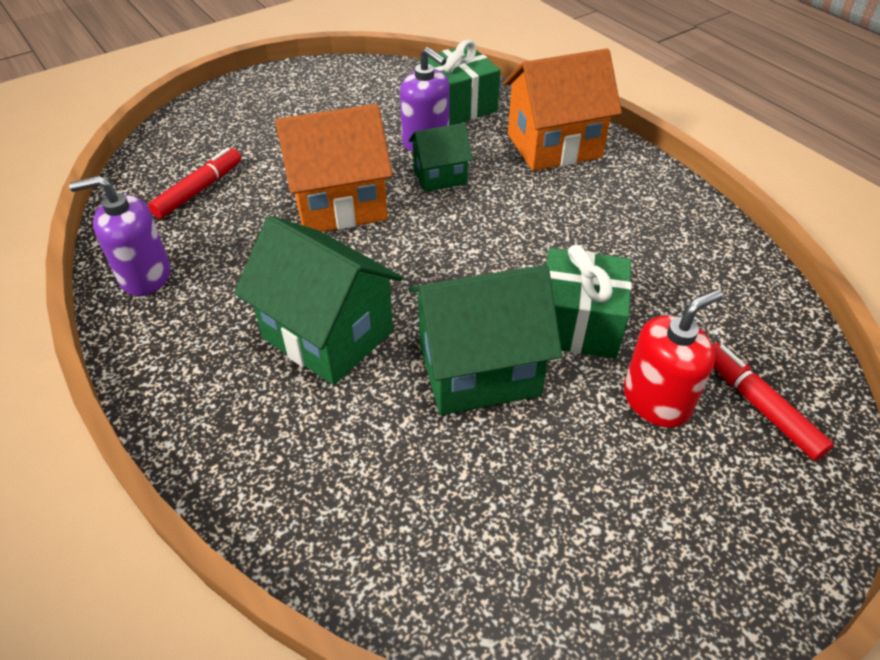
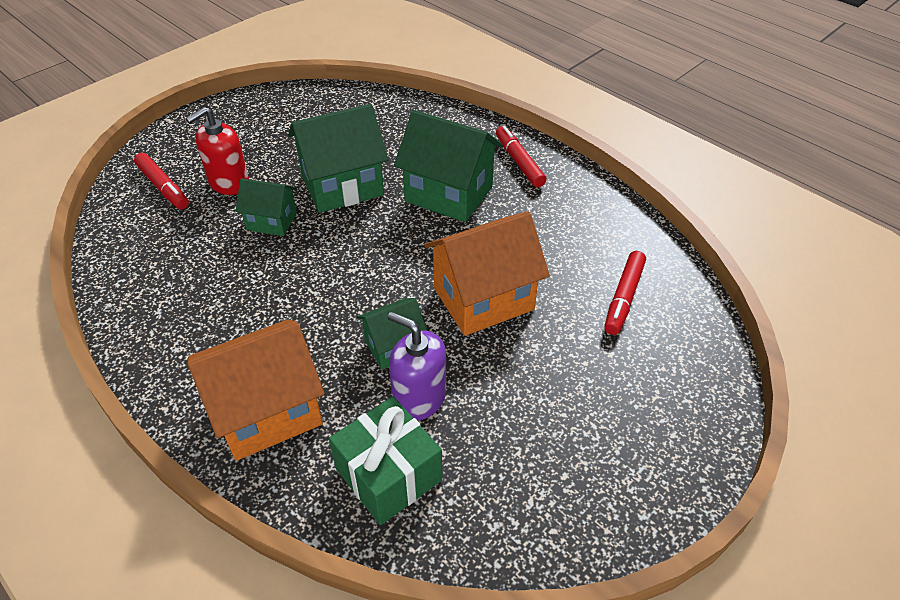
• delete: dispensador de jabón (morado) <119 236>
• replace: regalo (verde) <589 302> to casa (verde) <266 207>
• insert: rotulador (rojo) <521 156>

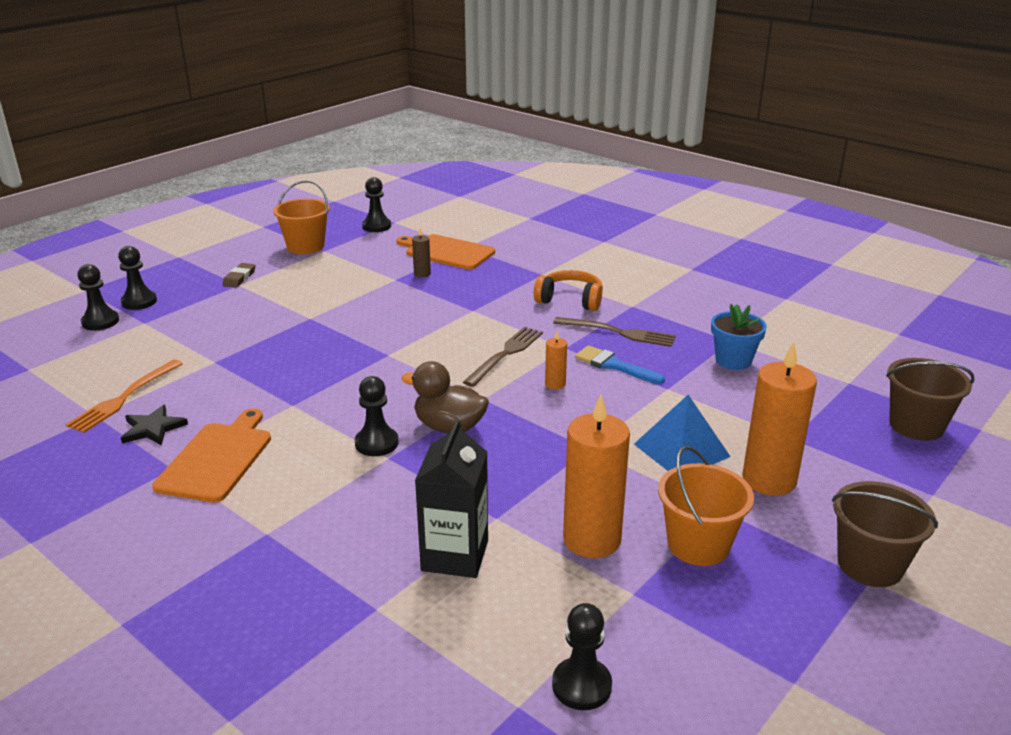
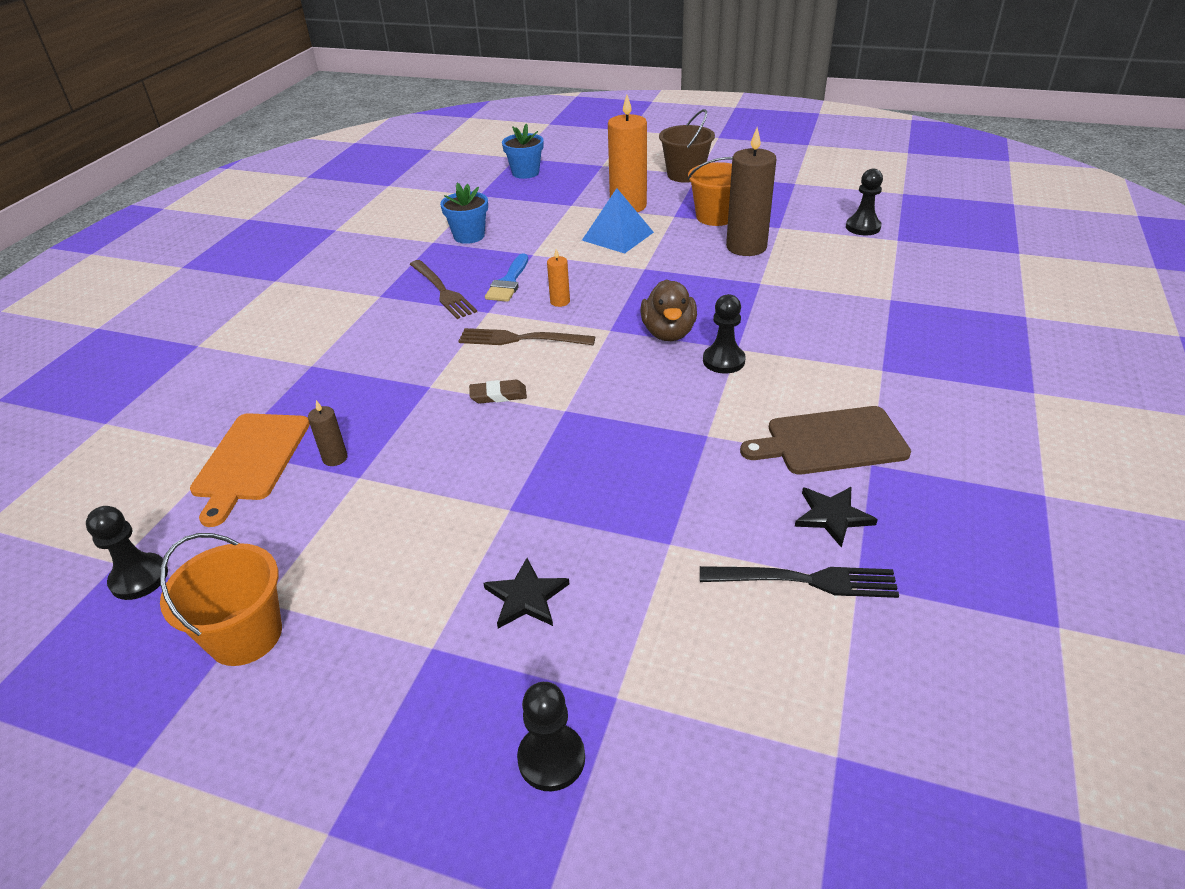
• recolor: tenedor (naranja) <124 396> to tenedor (negro) <799 582>
• delete: peón (negro) <98 297>
• recolor: tabla de cortar (naranja) <211 455> to tabla de cortar (marrón) <825 440>
• move: goma de borrar (marrón) <238 275> to <498 392>
• delete: cartón de leche (negro) <451 498>
• delete: auriculares (naranja) <568 290>
• rotate: tenedor (marrón) <614 332> = <443 289> 150 degrees clockwise
• recolor: vela (naranja) <596 476> to vela (marrón) <751 192>
• replace: balde (marrón) <930 399> to maceta (azul) <523 151>
• insert: estrella (negro) <526 593>

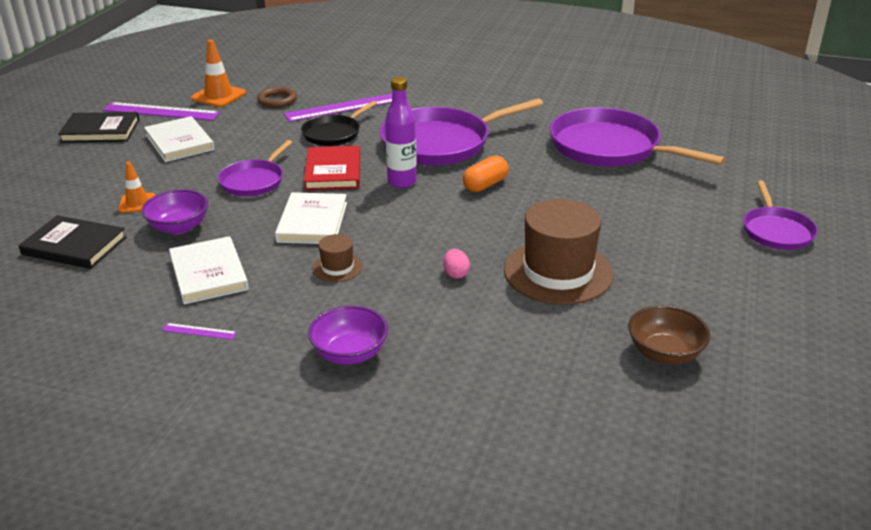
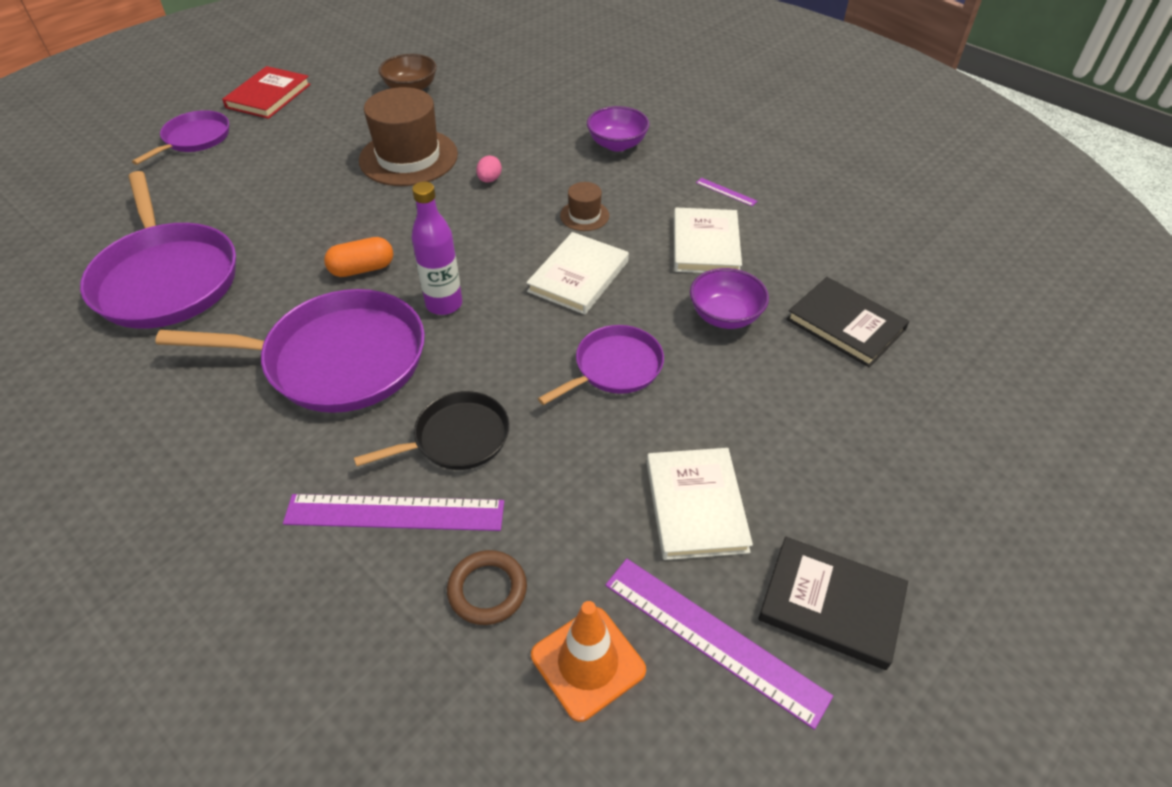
• delete: cono de tráfico (naranja) <136 187>
• move: libro (rojo) <332 168> to <266 92>

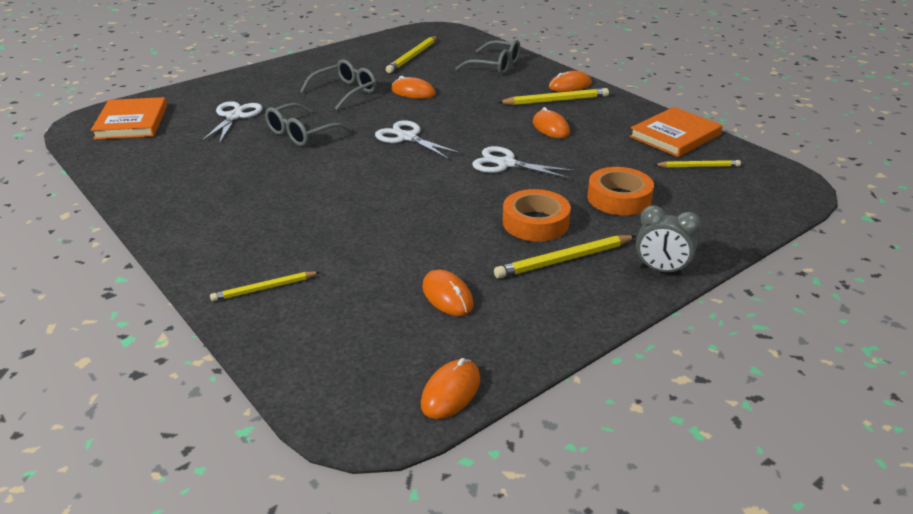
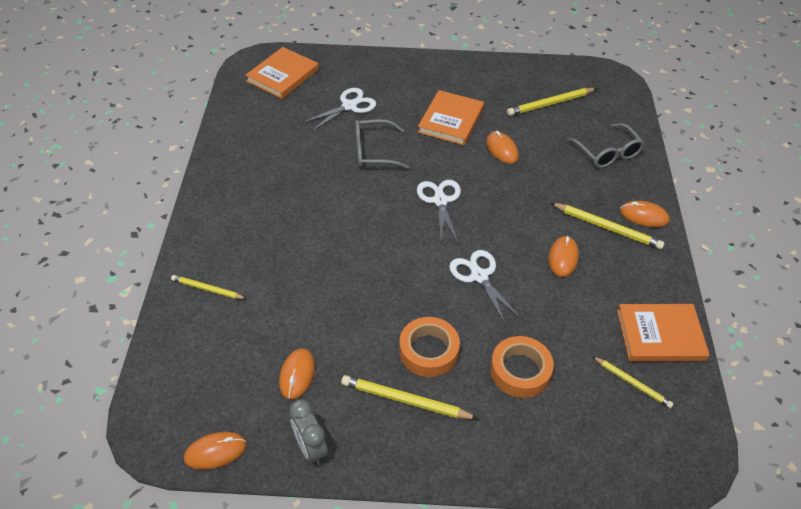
• replace: gafas (gris) <338 84> to libro (naranja) <451 117>
• move: despertador (gris) <668 240> to <308 432>

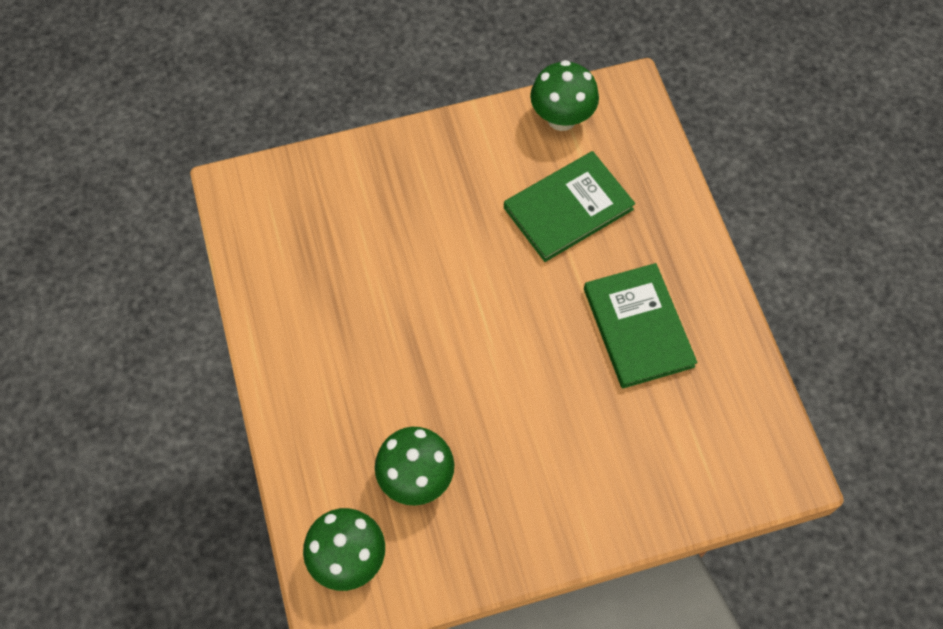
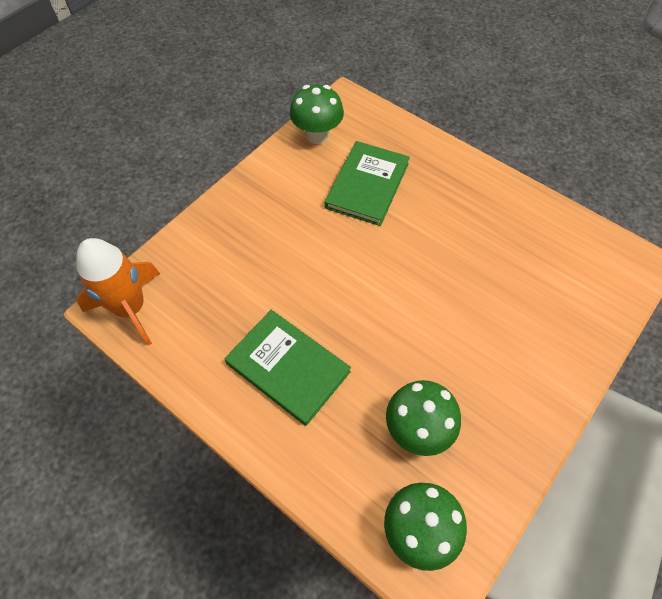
• move: libro (verde) <641 326> to <288 368>
• insert: cohete (naranja) <118 292>

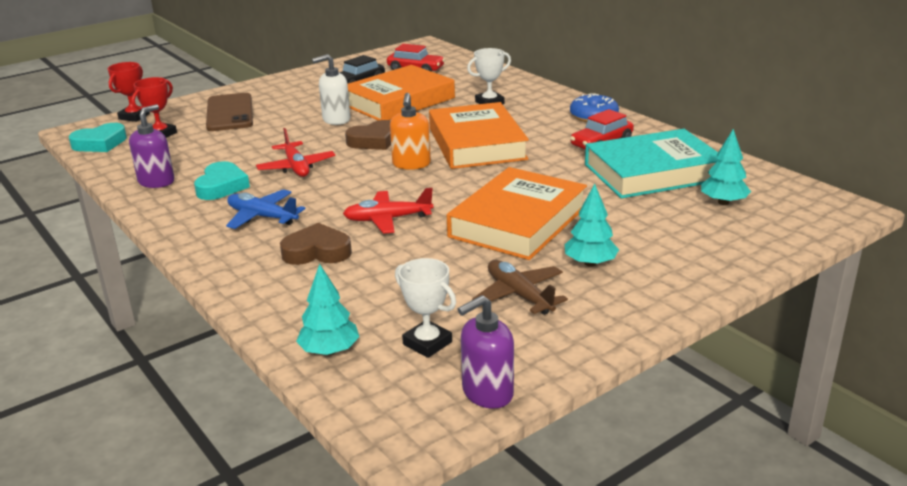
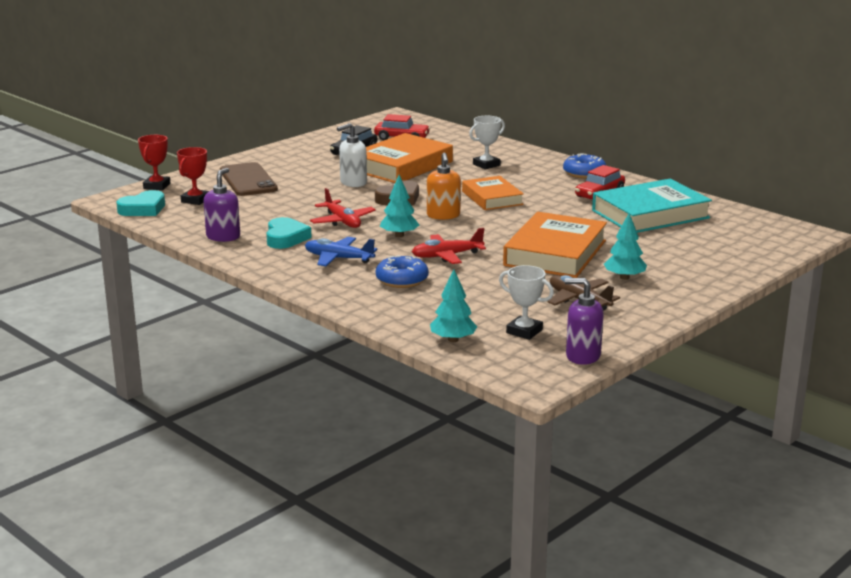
• replace: corazón (marrón) <316 244> to rosquilla (azul) <402 271>
• resize: libro (naranja) <479 135> = <493 193> x0.62
• rotate: dispensador de jabón (morado) <486 352> = <584 321> 60 degrees clockwise
• move: árbol (turquesa) <726 167> to <399 206>

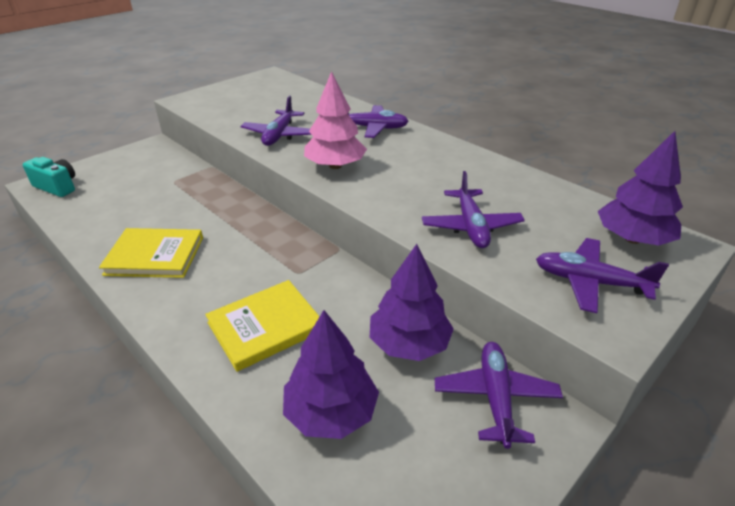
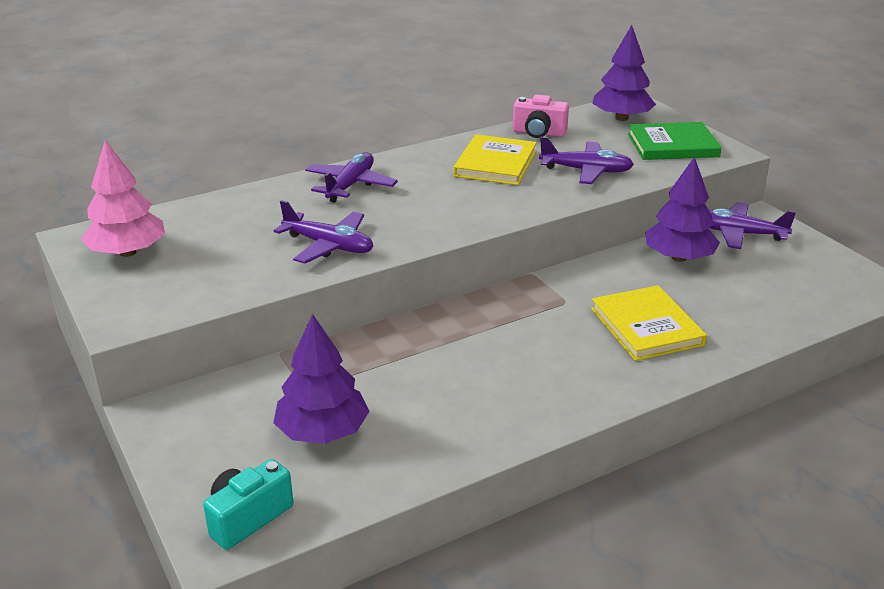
• move: libro (amarillo) <151 253> to <495 159>
• move: árbol (morado) <331 374> to <321 379>
• move: árbol (rosa) <335 120> to <123 198>
• replace: avión (morado) <602 275> to libro (verde) <675 141>
• insert: cámara (rosa) <541 116>

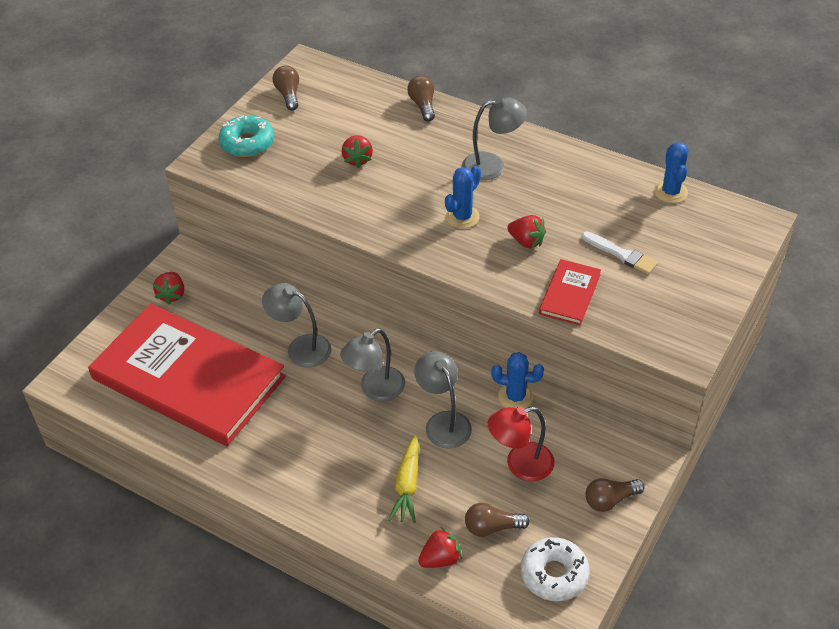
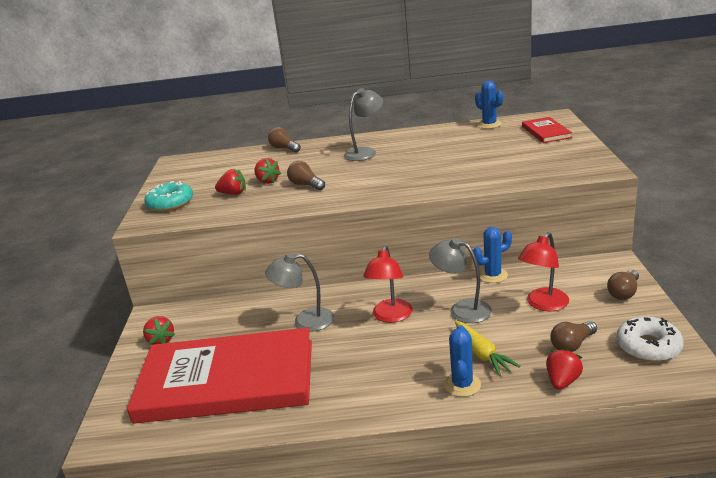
• move: bombilla (marrón) <285 88> to <306 175>
• recolor: lámpara (gris) <372 364> to lámpara (rojo) <388 284>
• move: cactus (azul) <463 197> to <462 361>
• move: fresa (rojo) <526 232> to <230 181>
• move: libro (rojo) <570 292> to <547 130>
• delete: pincel (blanco) <620 253>

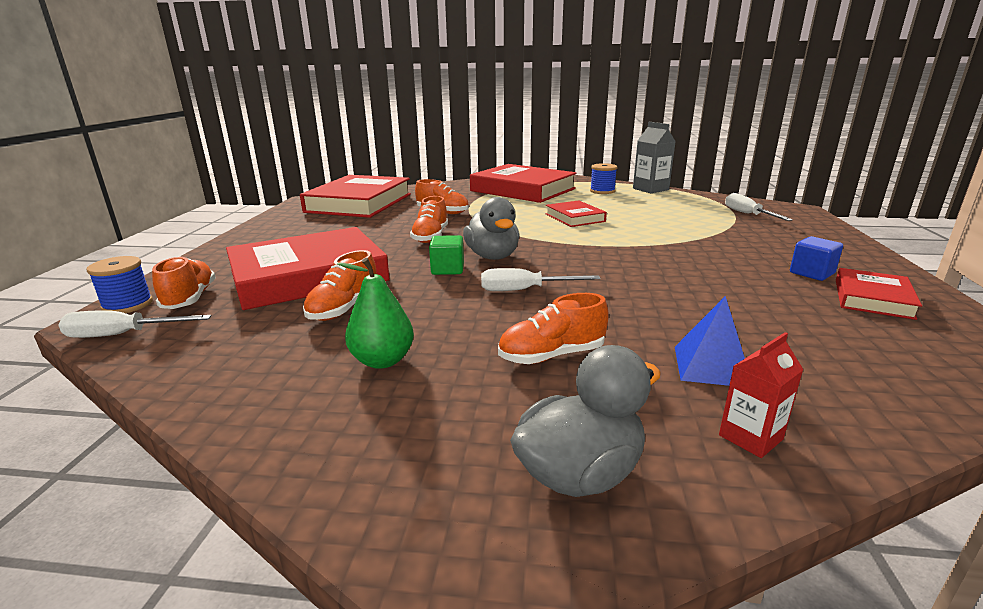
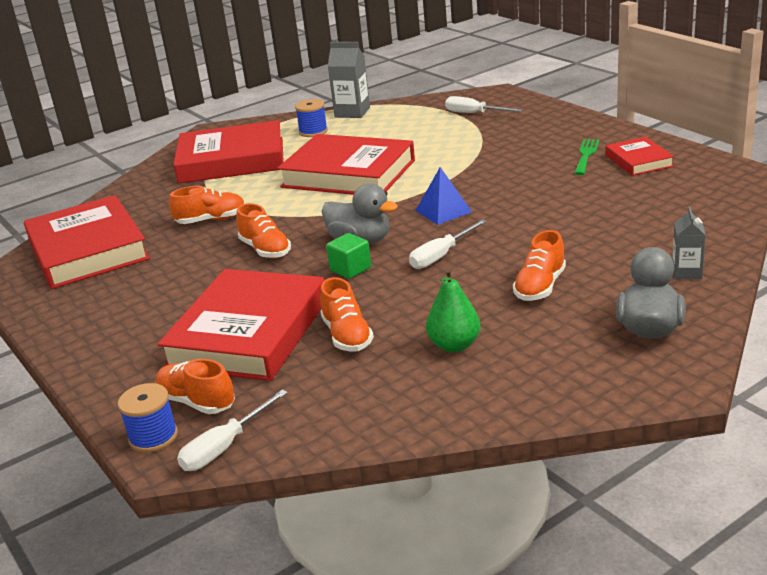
• resize: libro (rojo) <576 213> = <346 164> x2.02
• move: pirámide (azul) <710 341> to <443 196>
• recolor: cartón de leche (rojo) <761 395> to cartón de leche (gris) <689 242>
• replace: cubo (azul) <816 258> to tenedor (verde) <587 157>

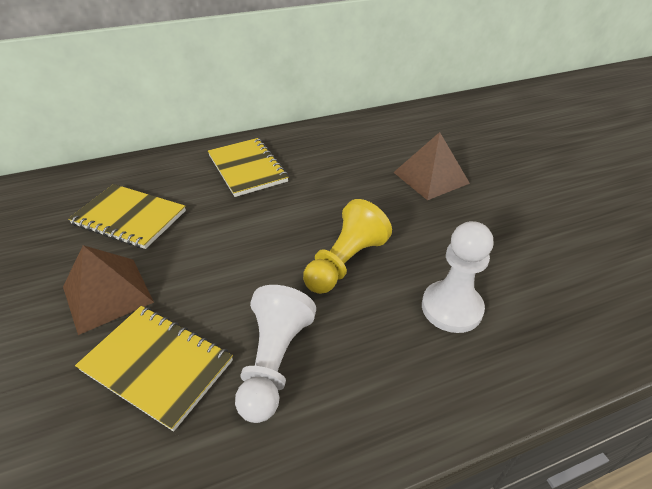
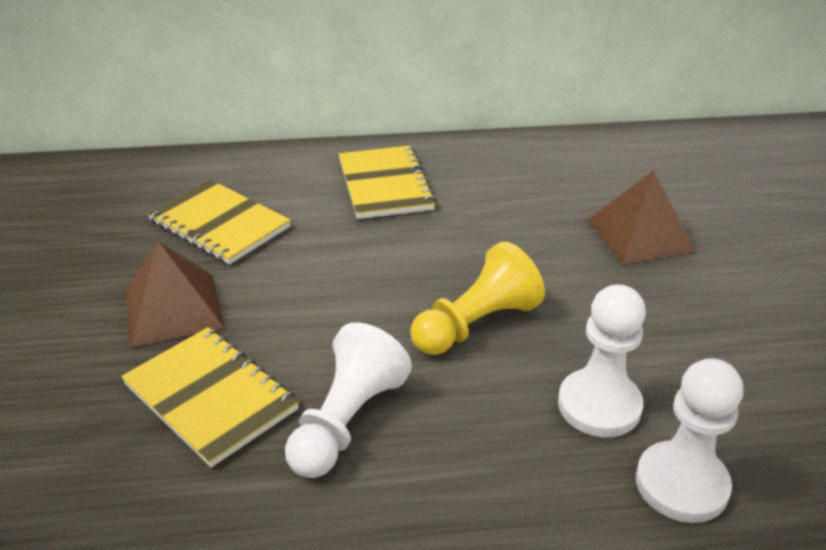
• insert: peón (blanco) <690 440>

